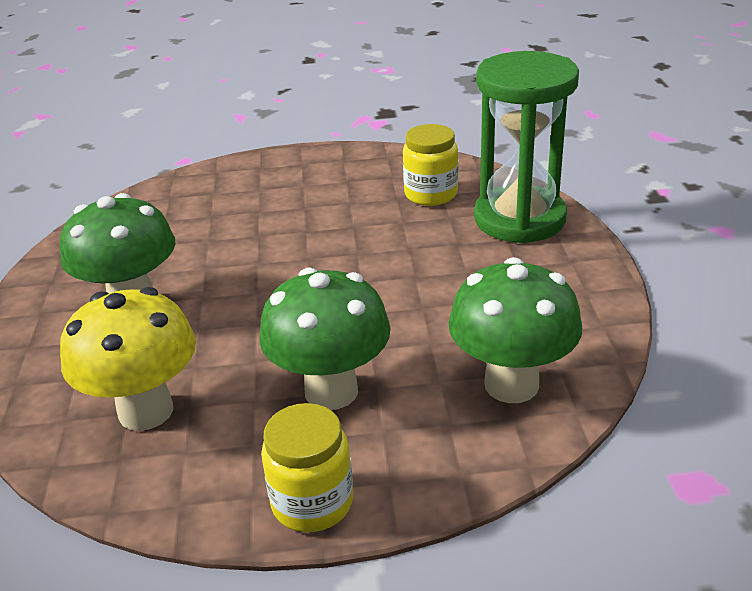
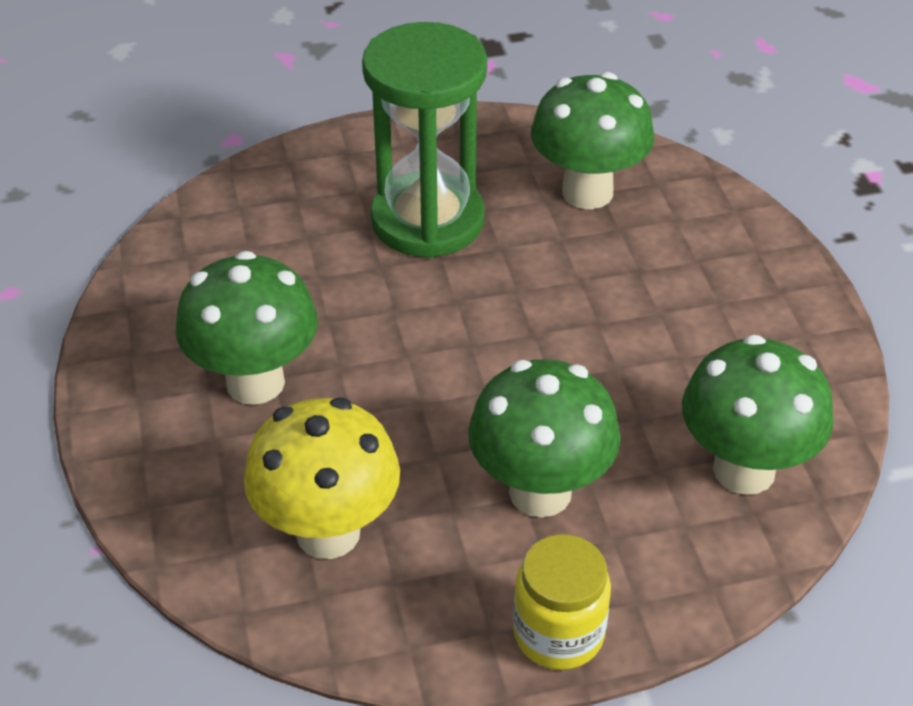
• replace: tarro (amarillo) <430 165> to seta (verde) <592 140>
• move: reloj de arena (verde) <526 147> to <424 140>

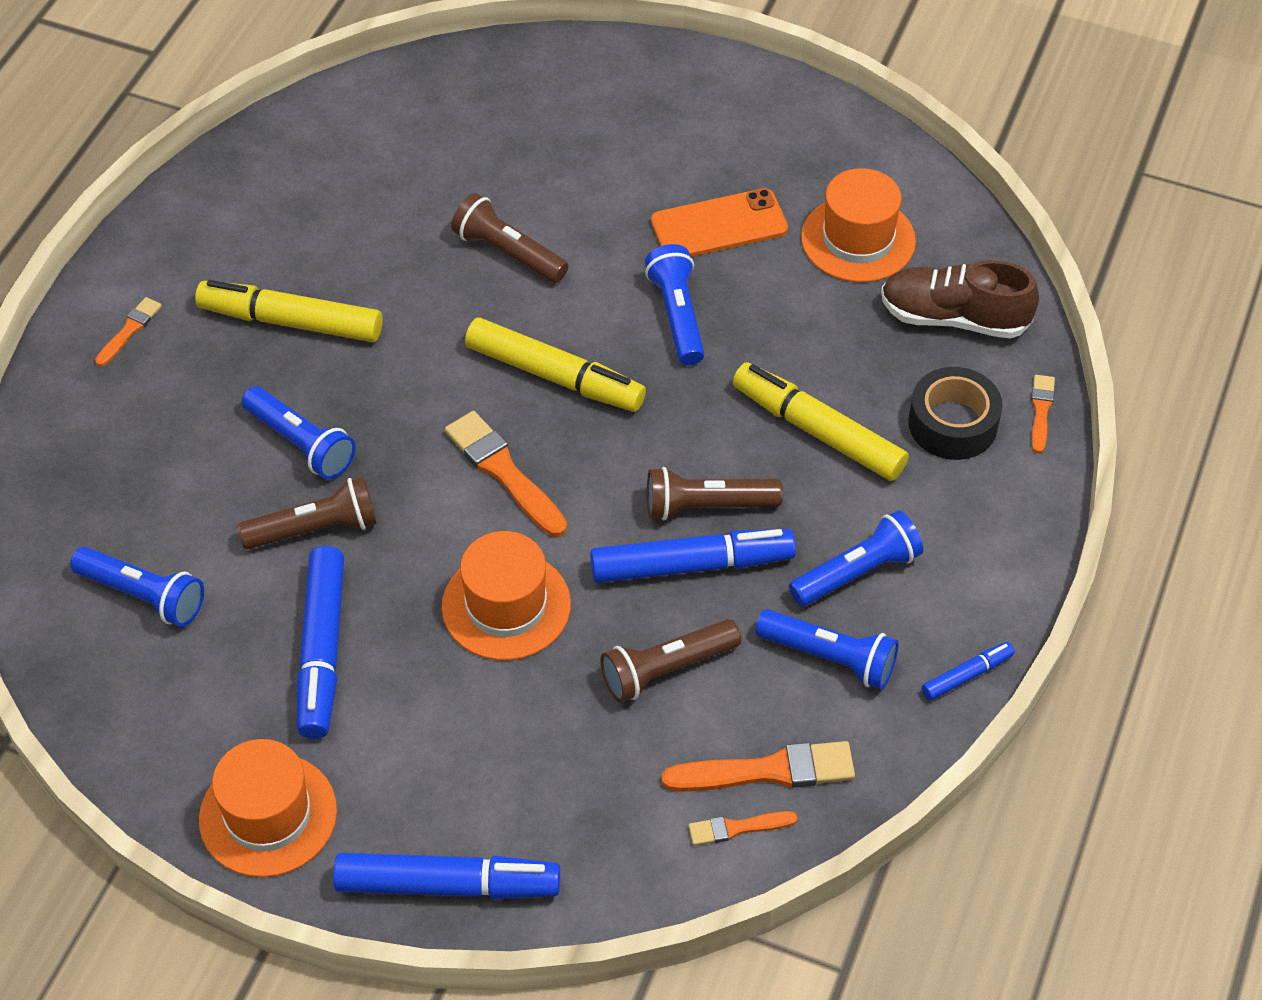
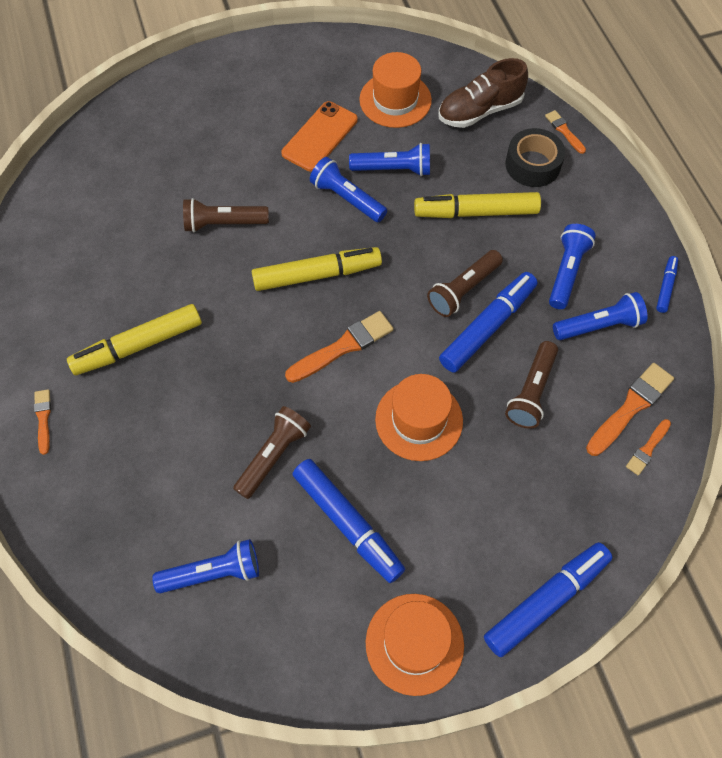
• move: lámpara de mano (azul) <299 432> to <389 159>
• rotate: pincel (naranja) <506 474> = <339 347> 135 degrees clockwise

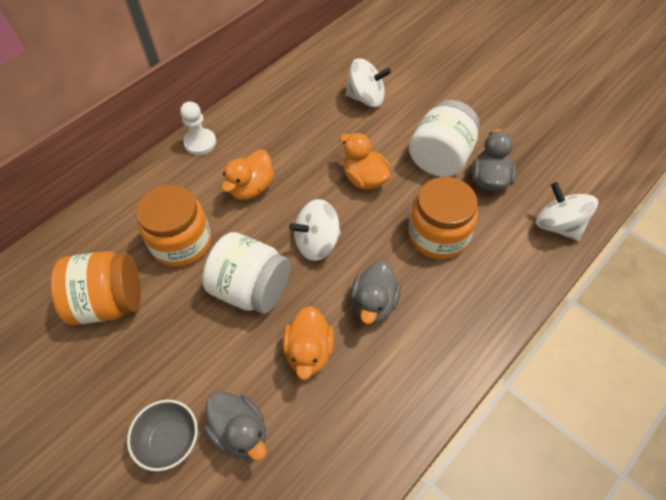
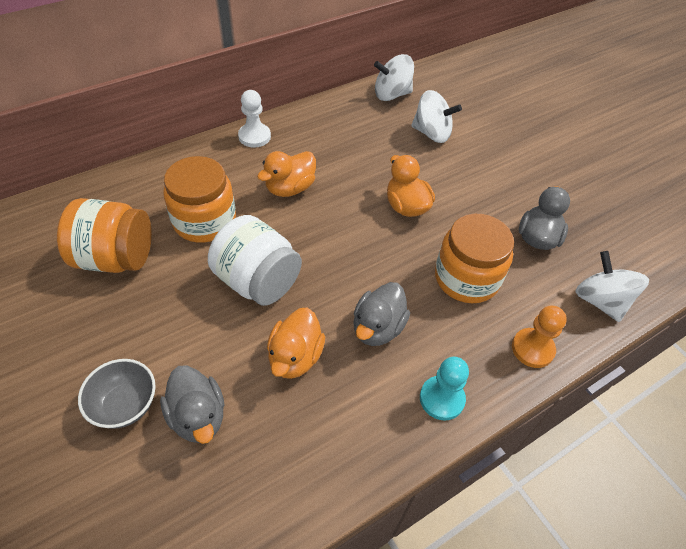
• move: peonza (blanco) <315 230> to <394 77>
• delete: tarro (blanco) <444 138>
• insert: peón (turquesa) <444 389>
• insert: peón (naranja) <539 337>

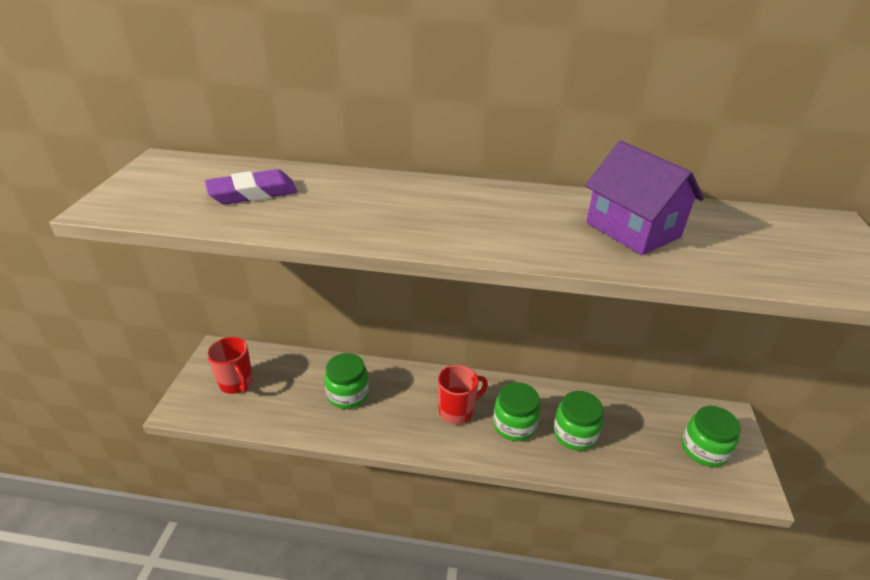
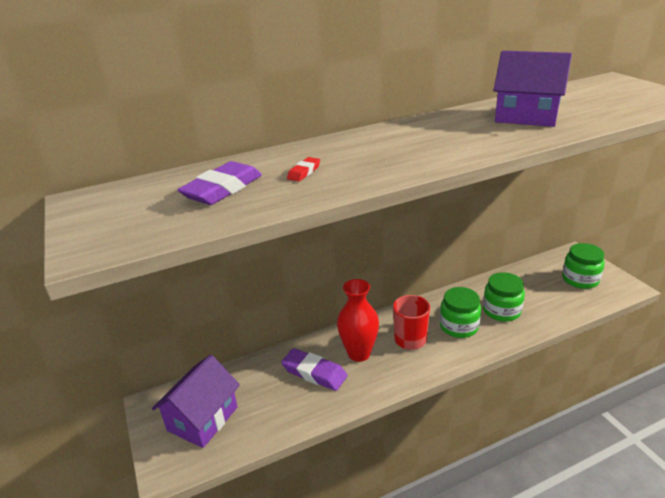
• replace: taza (rojo) <230 365> to casa (morado) <196 401>
• replace: tarro (verde) <346 381> to goma de borrar (morado) <314 369>
• insert: goma de borrar (rojo) <303 169>
• insert: florero (rojo) <358 320>

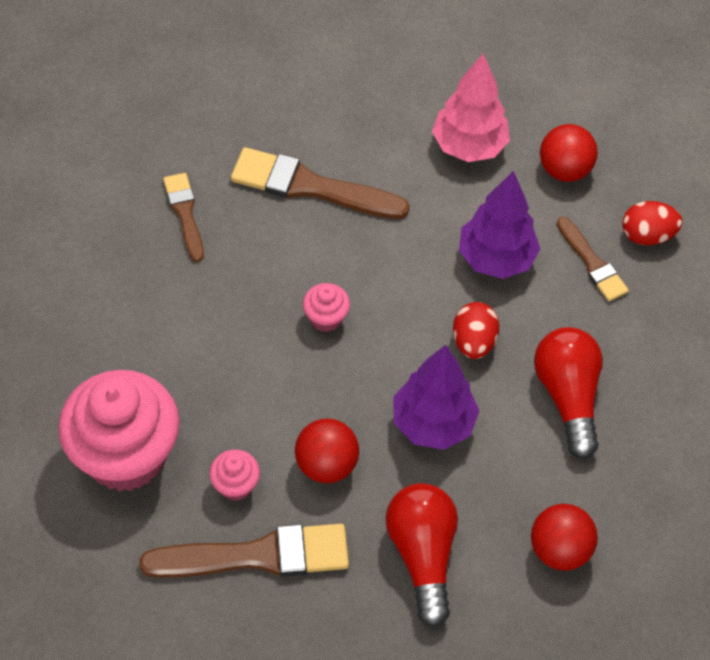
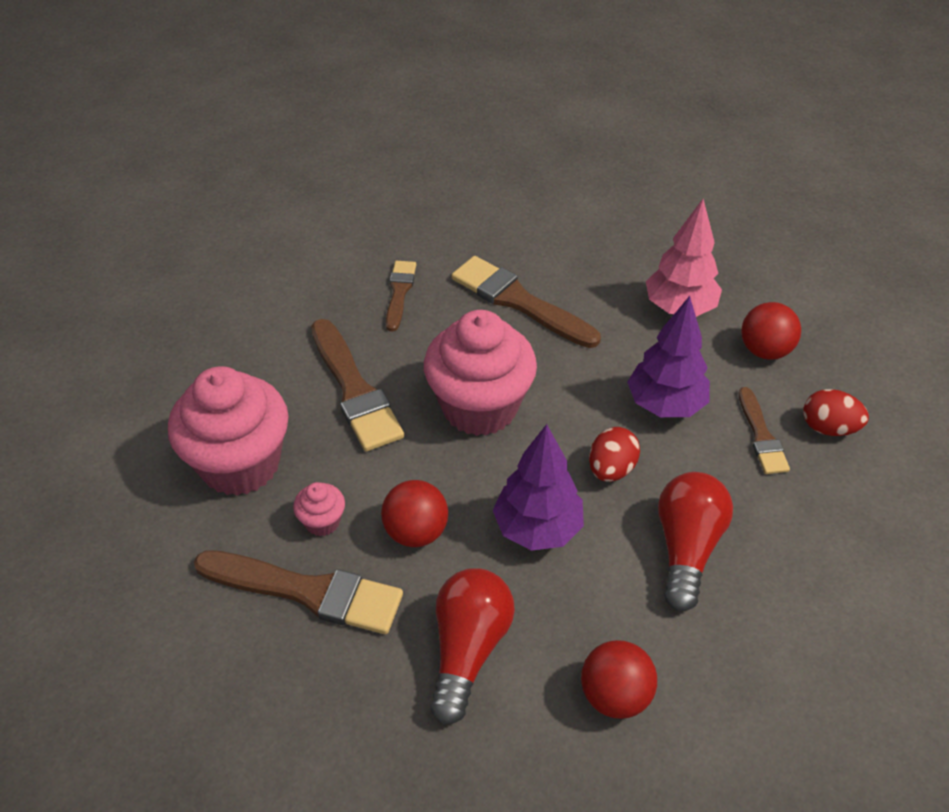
• resize: magdalena (rosa) <326 307> = <480 373> x2.35
• insert: pincel (marrón) <357 385>

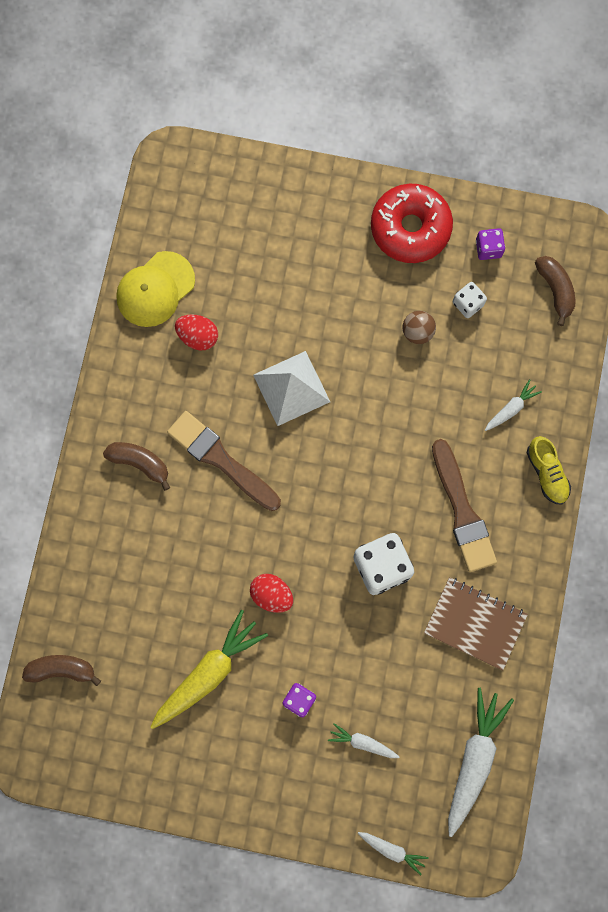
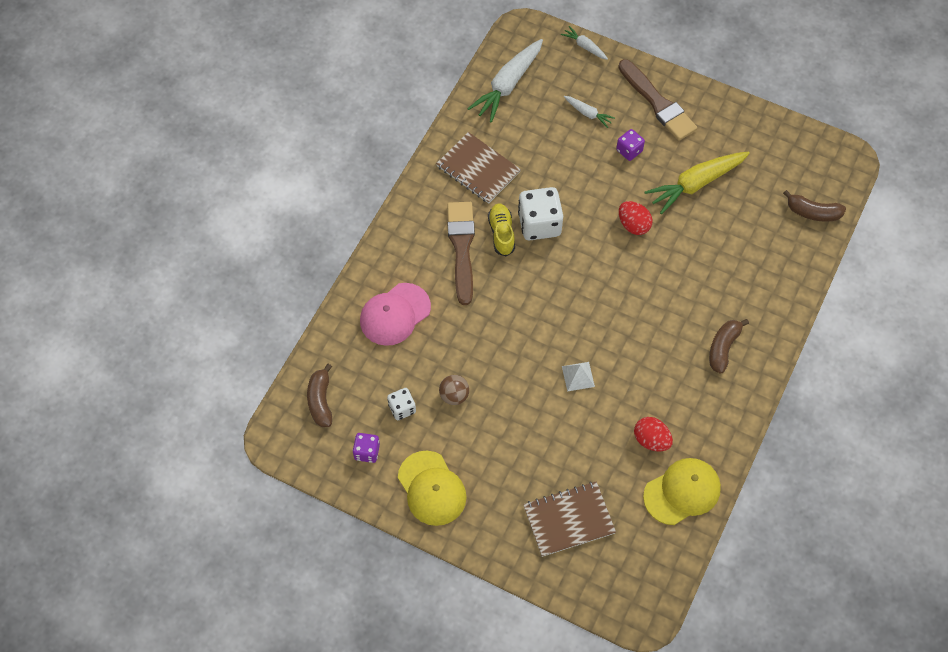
• rotate: plátano (marrón) <136 466> = <729 346> 75 degrees clockwise
• move: pincel (marrón) <224 461> to <657 100>
• resize: pirámide (blanco) <291 388> = <578 376> x0.53
• replace: rosquilla (rojo) <412 223> to gorra (amarillo) <432 488>
• replace: zanahoria (blanco) <513 405> to gorra (rosa) <395 314>
• move: zapato (amarillo) <549 470> to <501 229>
• insert: cuaderno (marrón) <569 519>

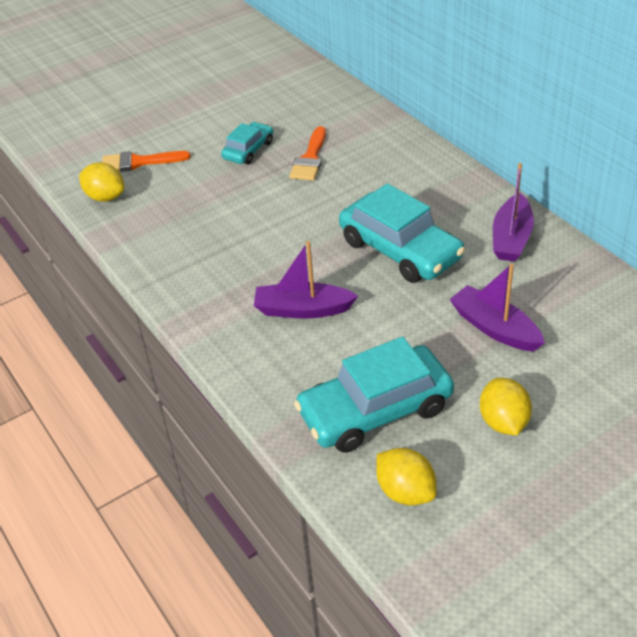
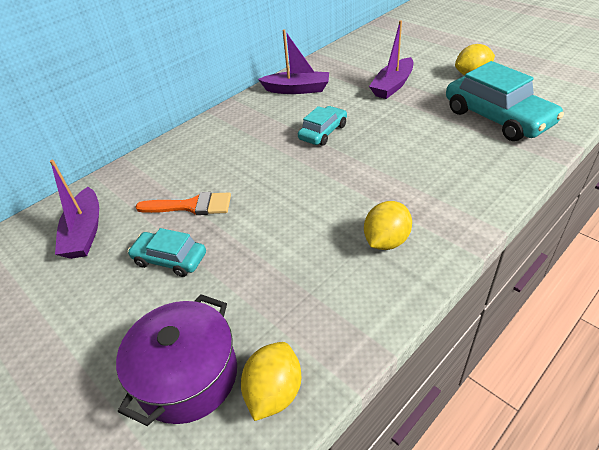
• replace: pincel (naranja) <146 161> to olla (morado) <176 360>
• move: barco (morado) <306 280> to <74 209>
• resize: coche (turquesa) <402 233> = <322 126> x0.54
• move: limón (amarillo) <406 476> to <388 225>

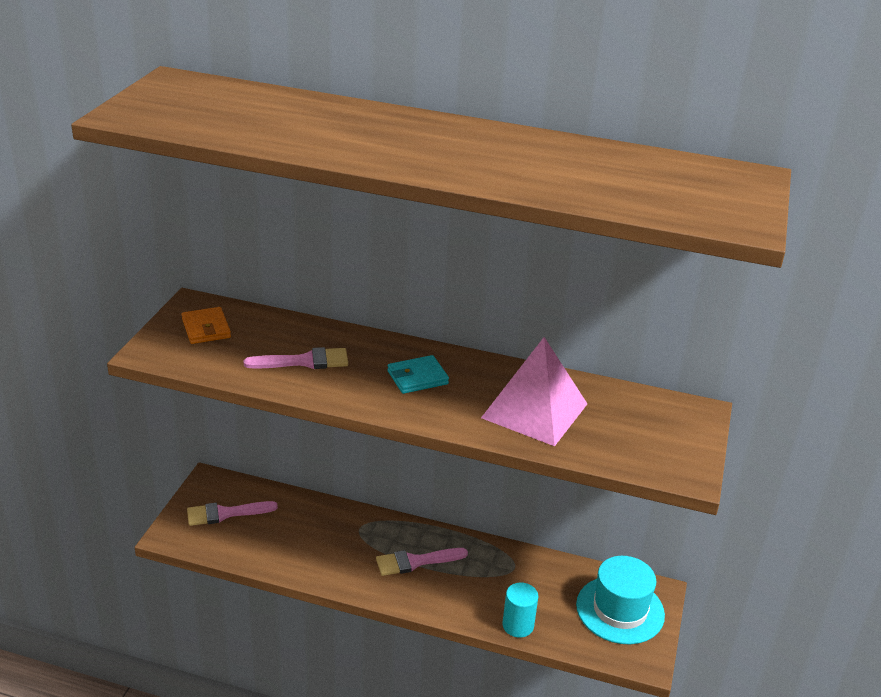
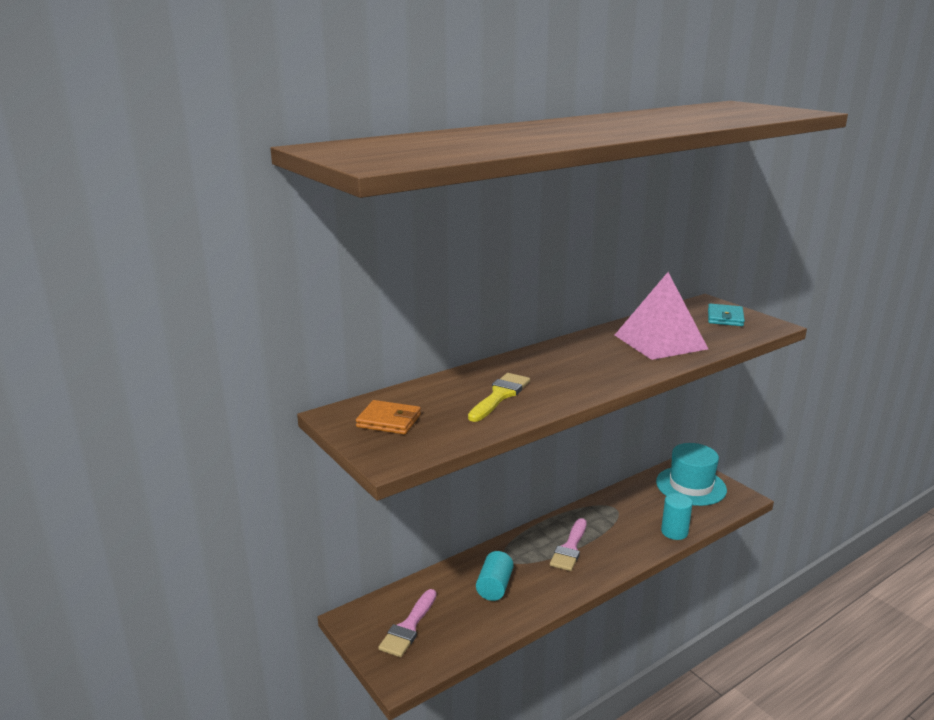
• recolor: pincel (rosa) <296 358> to pincel (amarillo) <499 397>
• move: cartera (turquesa) <418 374> to <726 315>
• insert: cilindro (turquesa) <495 576>

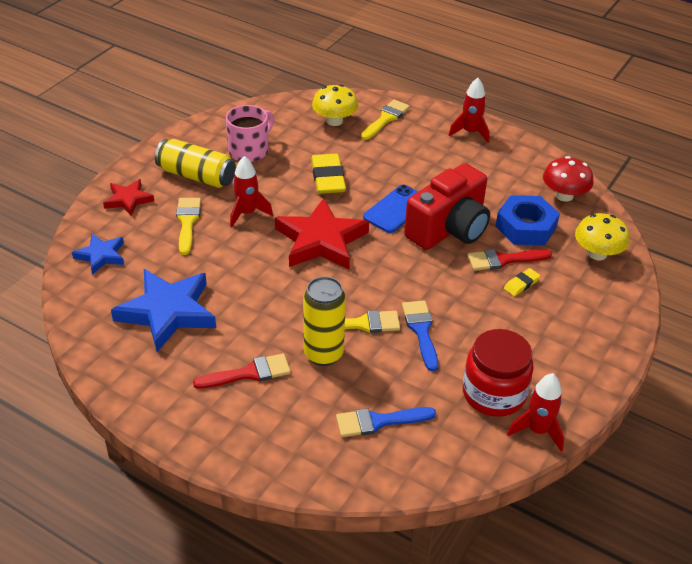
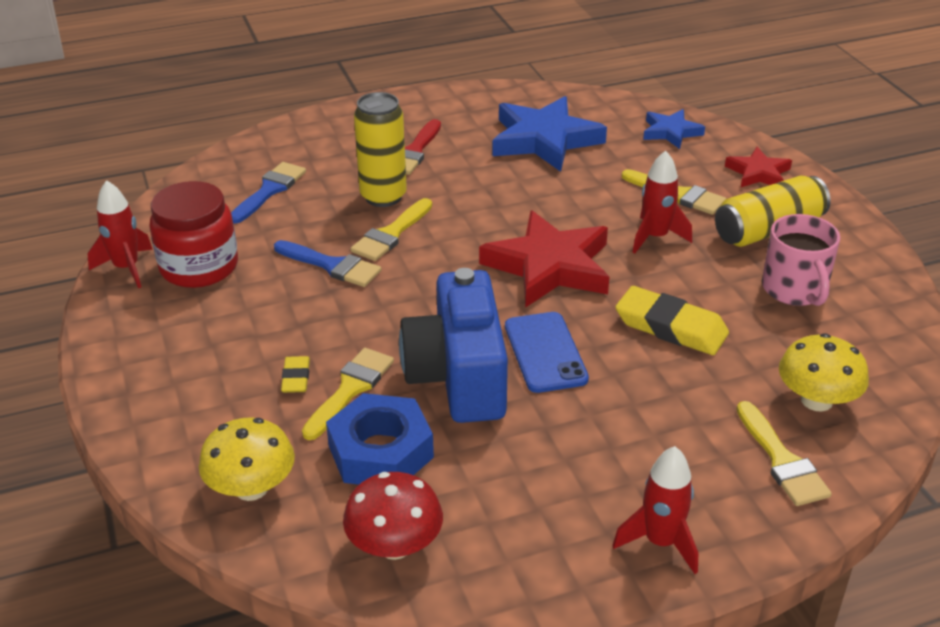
• recolor: cámara (rojo) <447 206> to cámara (azul) <453 345>
• recolor: pincel (rojo) <509 260> to pincel (amarillo) <348 394>

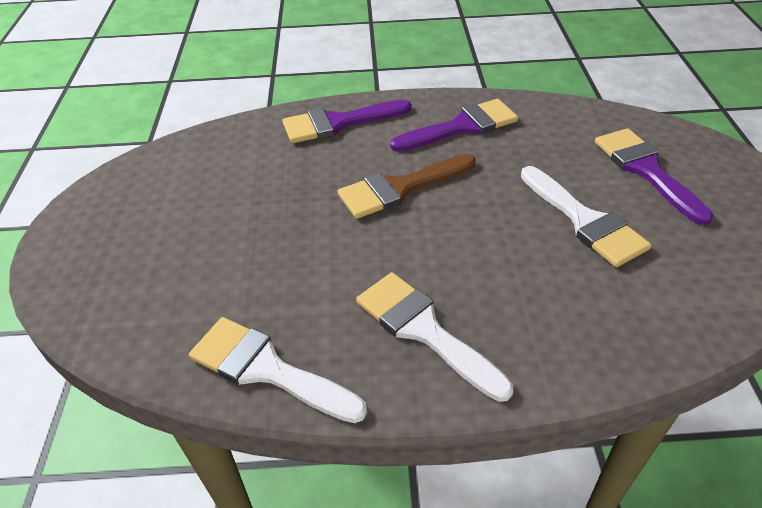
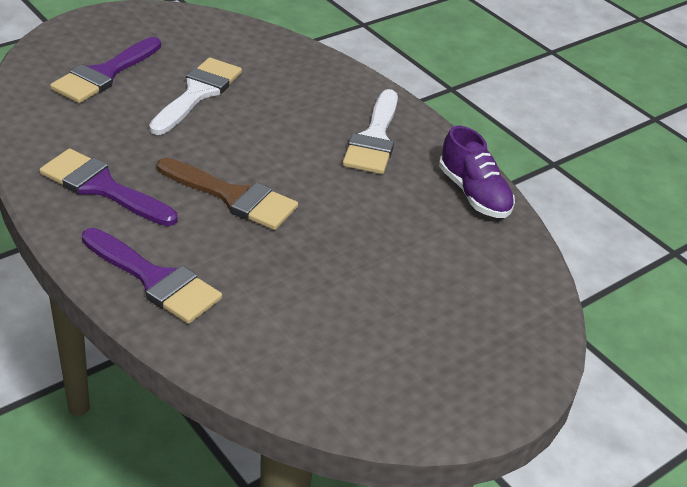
• replace: pincel (blanco) <278 370> to zapato (morado) <477 172>

